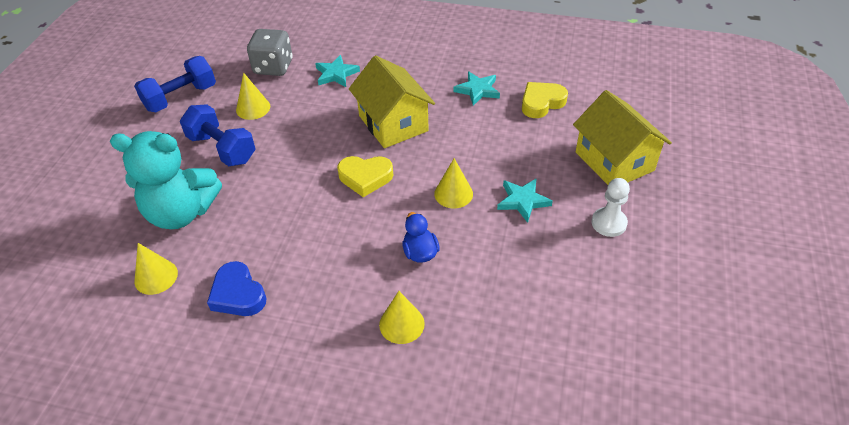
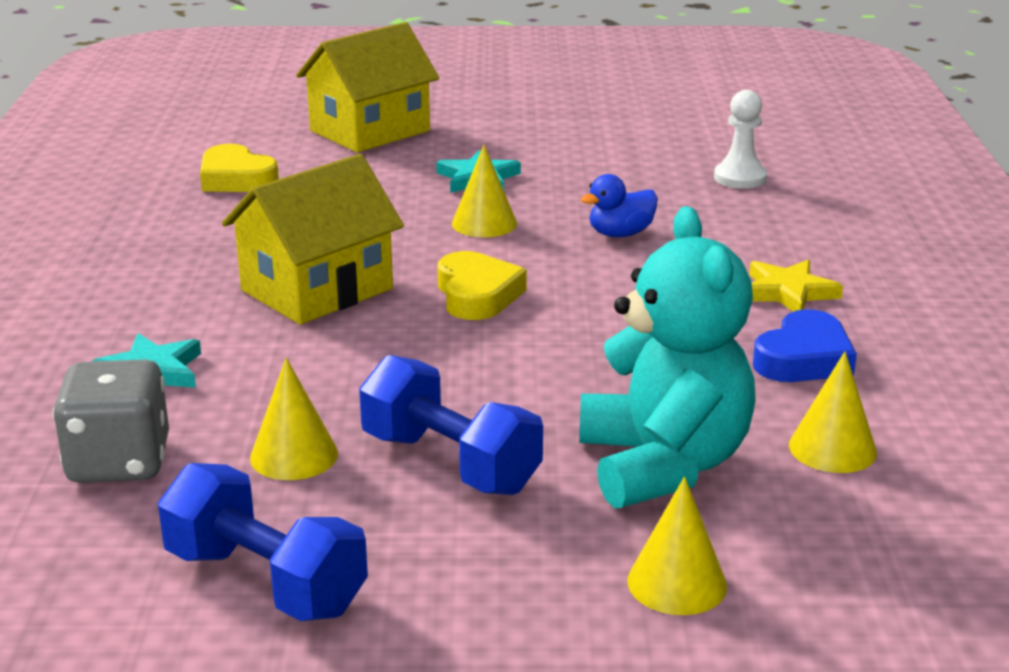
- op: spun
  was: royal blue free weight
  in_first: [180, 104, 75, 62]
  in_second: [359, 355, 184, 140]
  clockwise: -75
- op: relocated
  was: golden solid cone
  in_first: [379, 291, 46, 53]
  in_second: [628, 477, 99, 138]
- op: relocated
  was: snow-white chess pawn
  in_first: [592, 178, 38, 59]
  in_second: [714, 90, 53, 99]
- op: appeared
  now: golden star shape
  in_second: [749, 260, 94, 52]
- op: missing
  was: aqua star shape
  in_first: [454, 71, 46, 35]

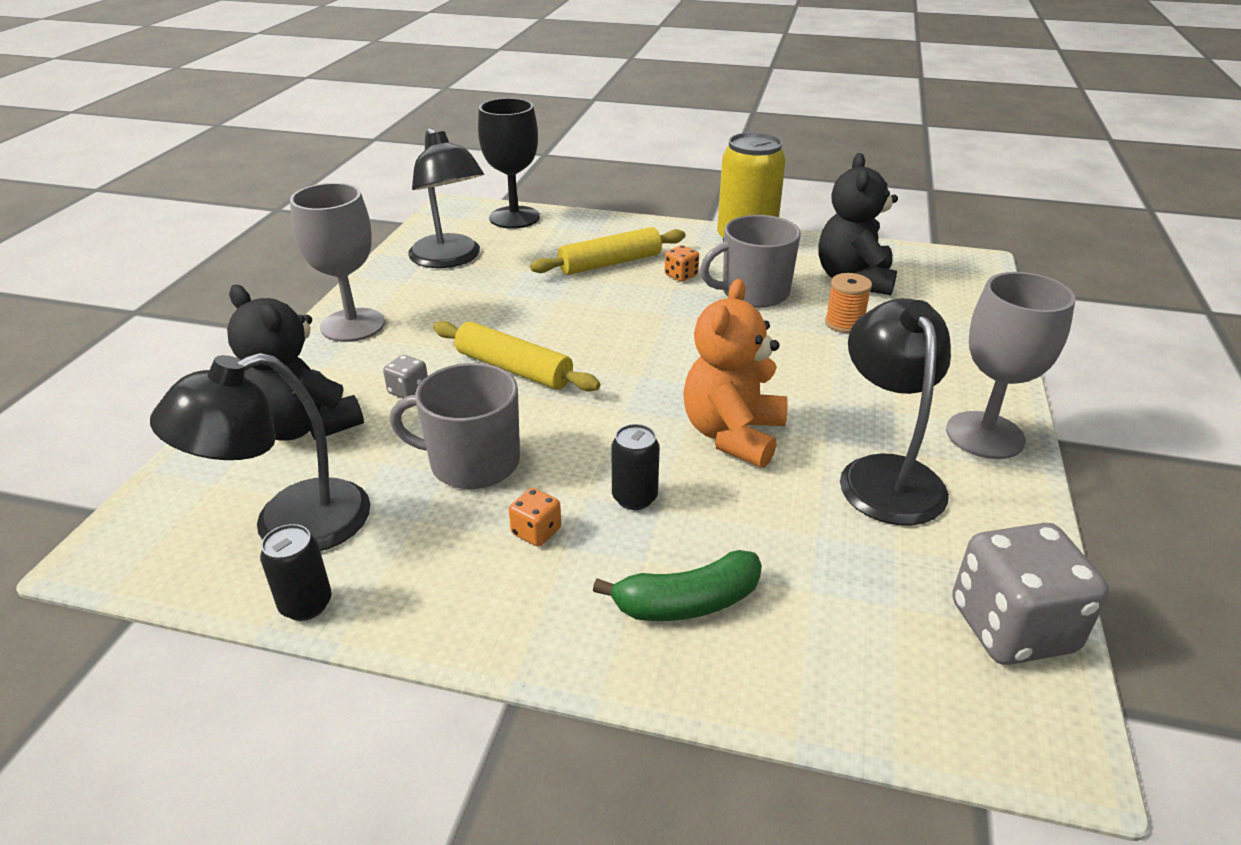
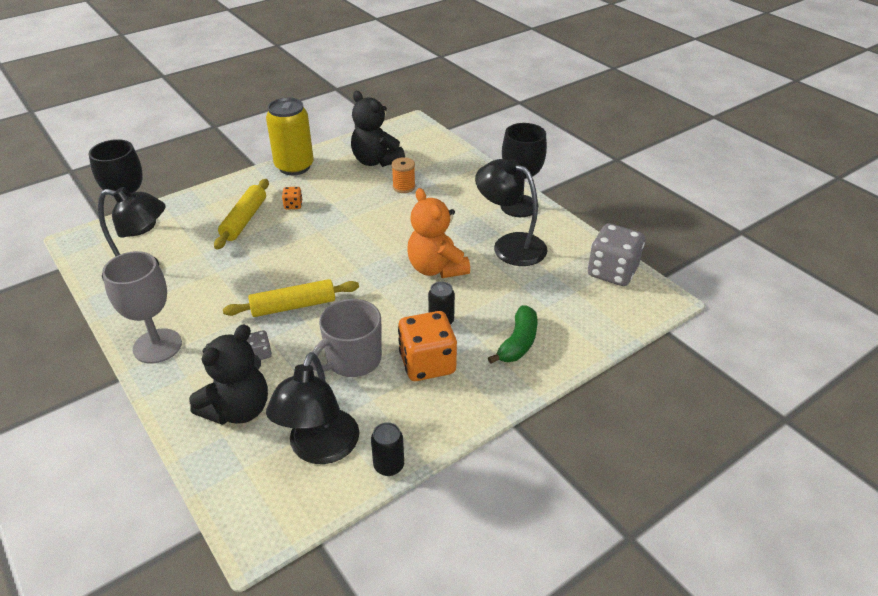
- op: spun
  was: ebony teddy bear
  in_first: [227, 285, 137, 156]
  in_second: [189, 324, 79, 101]
  clockwise: -45
- op: size
  was: orange-coloured dice
  in_first: [509, 488, 52, 59]
  in_second: [398, 311, 59, 70]
  ratio: 2.22
- op: colour
  was: gray goblet
  now: ebony goblet
  in_first: [946, 272, 130, 187]
  in_second: [500, 123, 47, 94]
- op: missing
  was: gray coffee mug
  in_first: [700, 215, 101, 93]

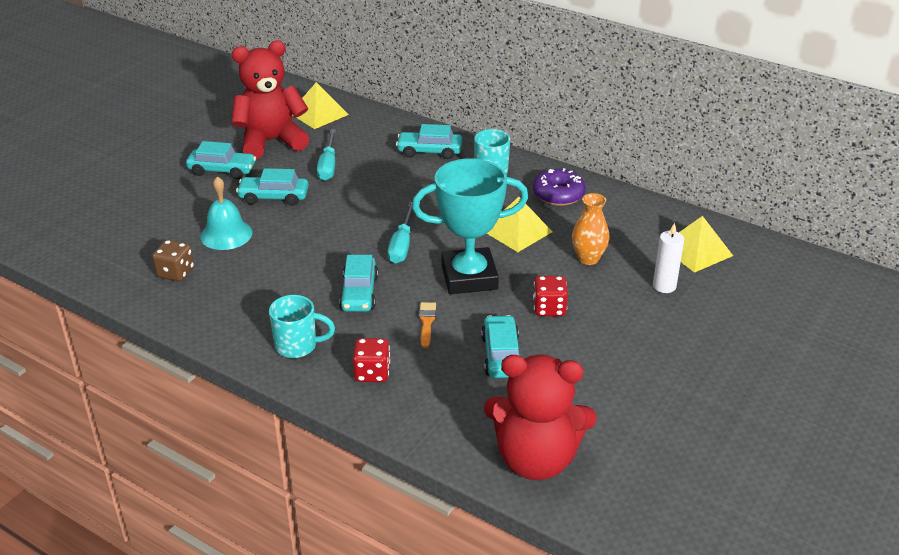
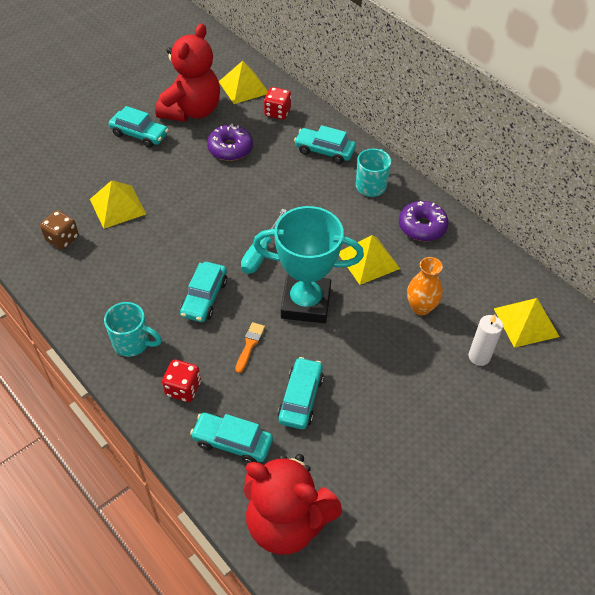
- op: exchanged
  was: aqua hand bell
  now: golden pyramid
  in_first: [200, 176, 53, 74]
  in_second: [90, 180, 56, 49]
- op: spun
  was: scarlet teddy bear
  in_first: [231, 40, 79, 119]
  in_second: [155, 23, 65, 99]
  clockwise: 120
- op: relocated
  was: aqua toy car
  in_first: [236, 168, 73, 38]
  in_second: [190, 413, 83, 50]
- op: exchanged
  was: aqua flat screwdriver
  now: royal purple glazed donut
  in_first: [317, 129, 19, 52]
  in_second: [207, 124, 46, 37]
- op: relocated
  was: scarlet dice
  in_first: [533, 276, 35, 40]
  in_second: [264, 87, 27, 33]

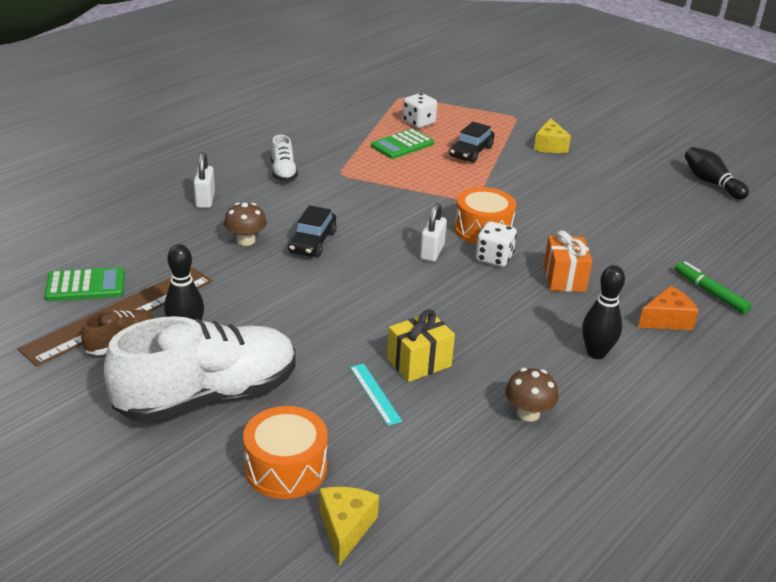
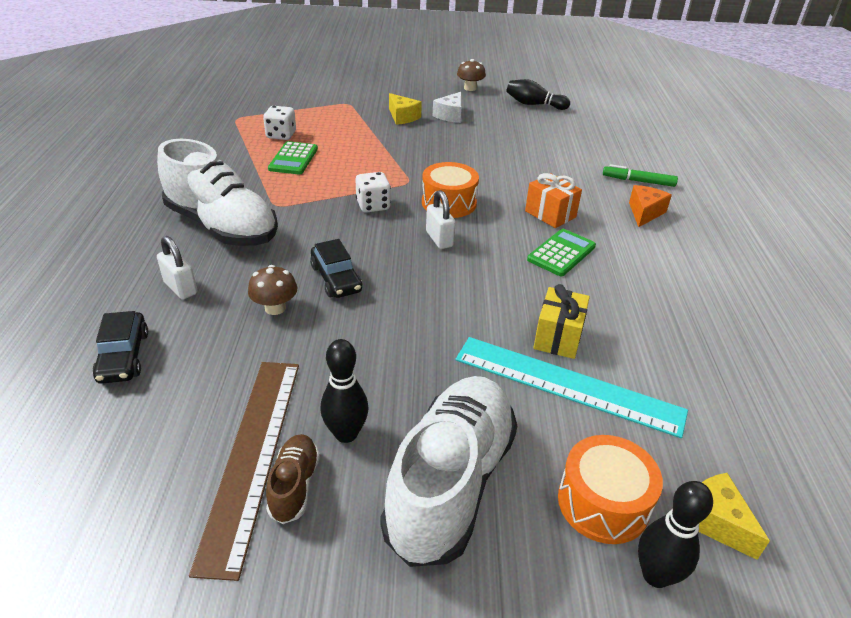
- op: relocated
  was: ebony toy car
  in_first: [449, 122, 45, 41]
  in_second: [92, 311, 56, 73]
- op: size
  was: snow-white shoe
  in_first: [271, 135, 27, 47]
  in_second: [157, 139, 121, 107]
  ratio: 2.25
- op: relocated
  was: snow-white dice
  in_first: [475, 221, 42, 46]
  in_second: [356, 172, 35, 41]
- op: appeared
  now: snow-white piece of cheese
  in_second: [433, 92, 28, 31]
- op: size
  was: aqua measuring stick
  in_first: [350, 363, 52, 63]
  in_second: [455, 337, 233, 101]
  ratio: 2.38
- op: relocated
  was: russet fungus
  in_first: [505, 368, 53, 54]
  in_second: [457, 59, 29, 32]
- op: relocated
  was: emerald calculator
  in_first: [44, 267, 81, 34]
  in_second: [527, 229, 69, 47]
- op: relocated
  was: ebony skittle
  in_first: [582, 265, 43, 94]
  in_second: [638, 481, 75, 107]

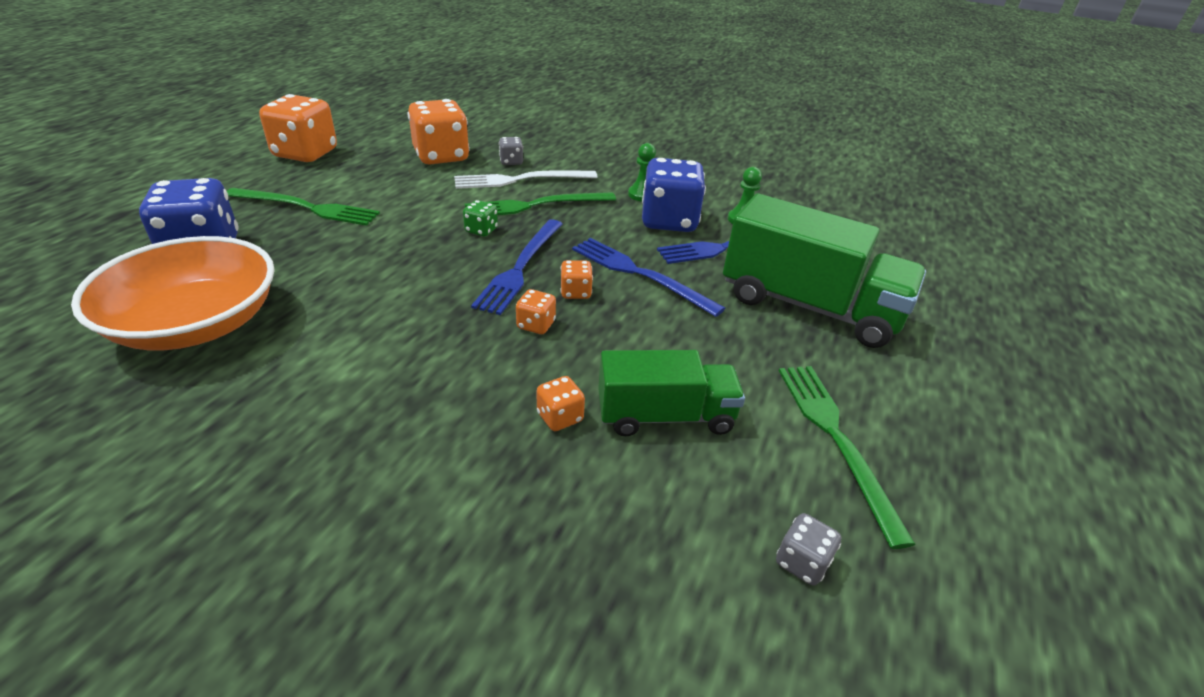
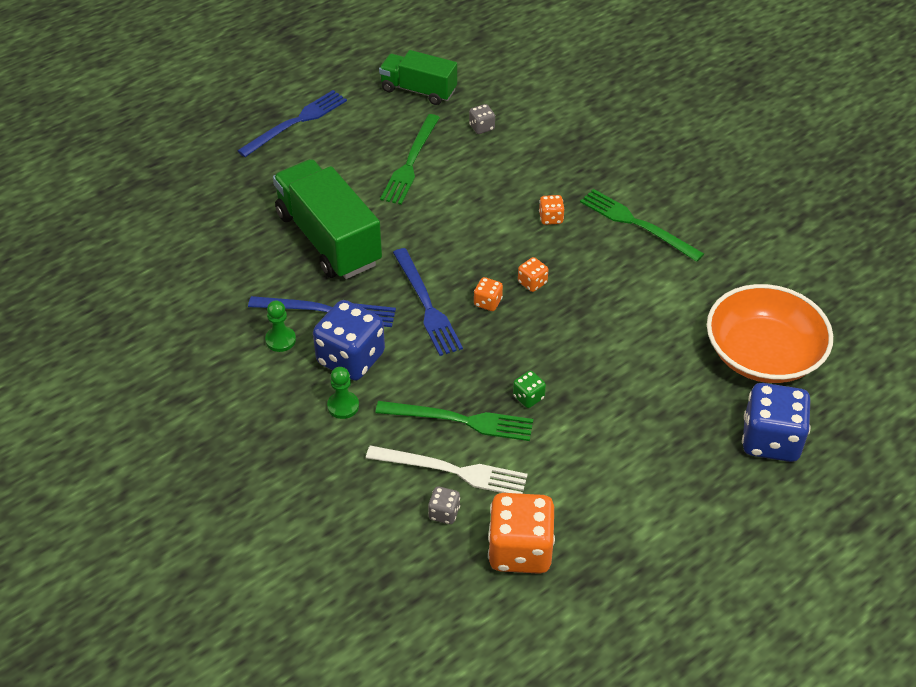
- op: relocated
  was: royal blue dinner fork
  in_first: [471, 219, 91, 96]
  in_second: [237, 90, 110, 67]
- op: relocated
  was: emerald lorry
  in_first: [598, 350, 147, 86]
  in_second: [379, 50, 78, 55]
- op: relocated
  was: emerald dinner fork
  in_first: [227, 188, 153, 38]
  in_second: [580, 189, 124, 73]
- op: missing
  was: orange-coloured dice
  in_first: [259, 94, 78, 68]

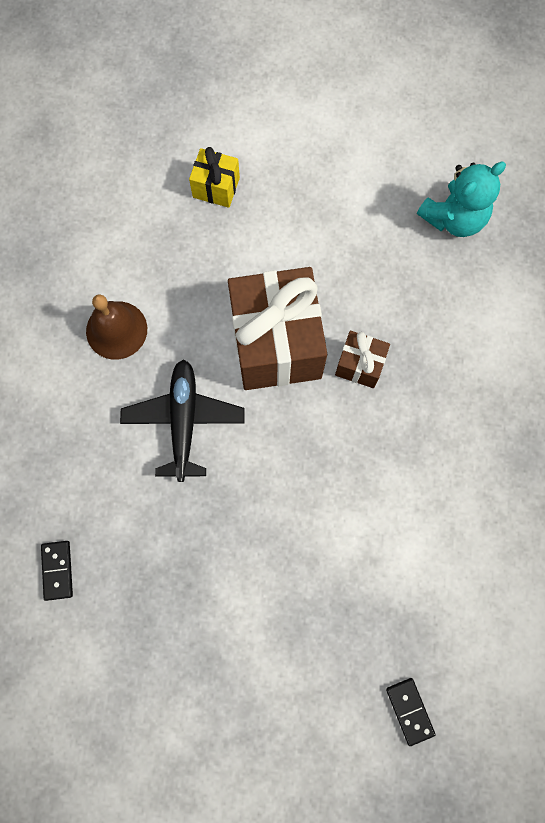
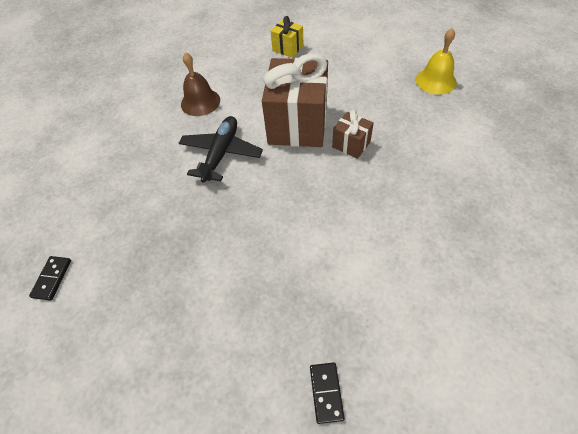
- op: relocated
  was: ebony domino
  in_first: [41, 541, 32, 60]
  in_second: [29, 256, 42, 45]
- op: exchanged
  was: aqua teddy bear
  now: golden hand bell
  in_first: [417, 162, 89, 75]
  in_second: [416, 28, 41, 67]

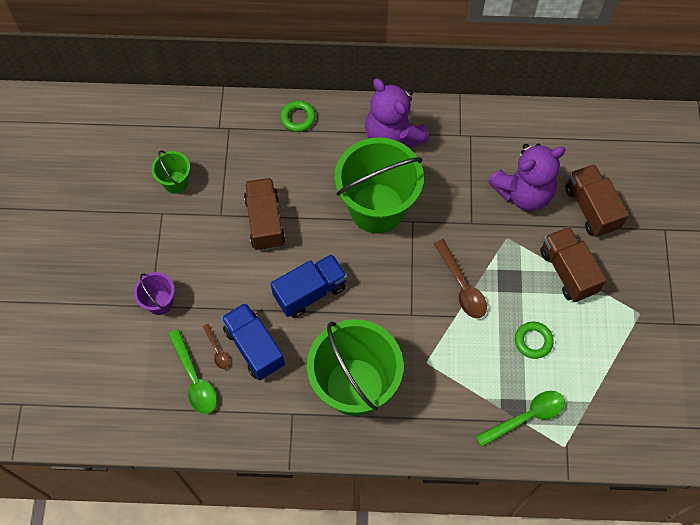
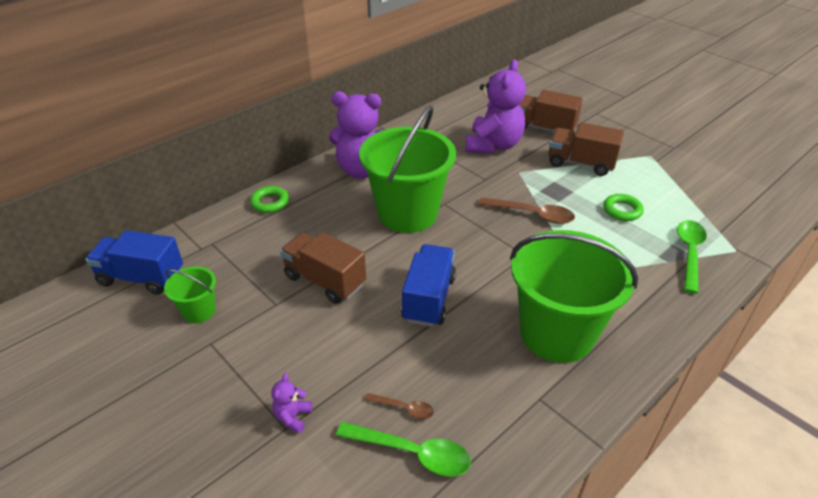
- op: relocated
  was: royal blue lorry
  in_first: [221, 303, 64, 78]
  in_second: [85, 230, 98, 65]
- op: exchanged
  was: royal purple pail
  now: royal purple teddy bear
  in_first: [134, 272, 41, 43]
  in_second: [271, 373, 41, 60]

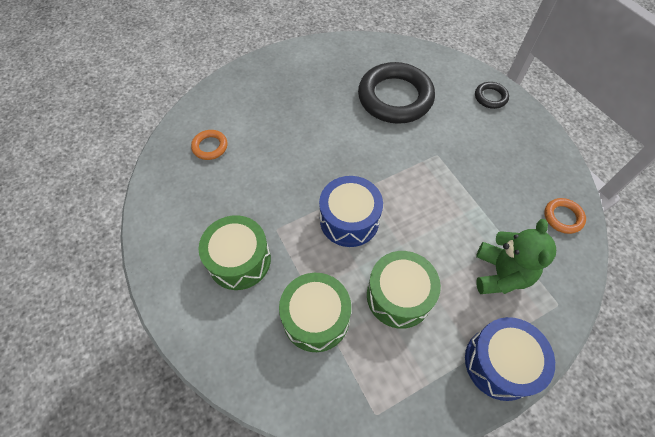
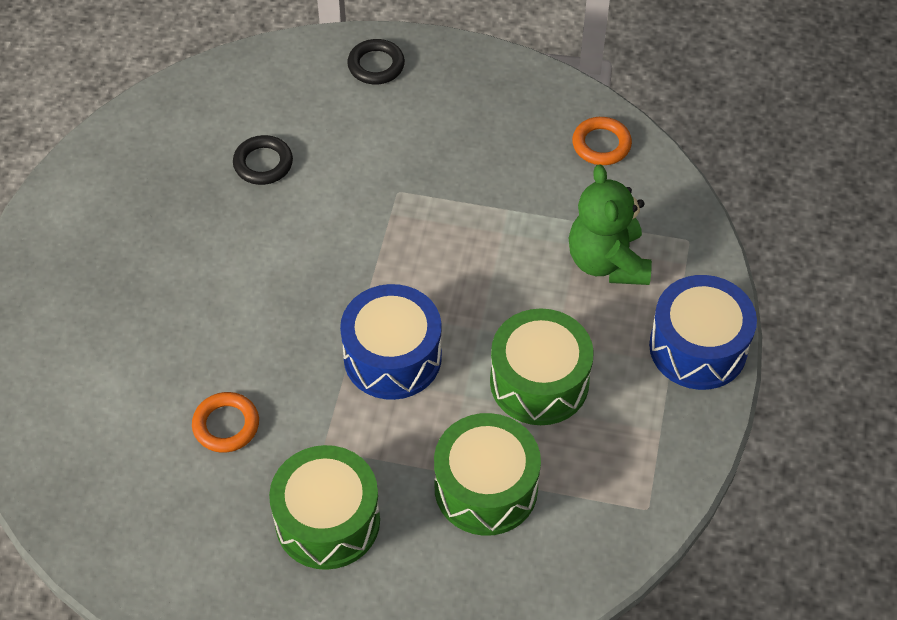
- op: relocated
  was: orange-coloured hoop
  in_first: [191, 130, 36, 30]
  in_second: [192, 392, 67, 61]
- op: size
  was: ebony hoop
  in_first: [358, 62, 77, 62]
  in_second: [233, 135, 60, 50]
  ratio: 0.44
- op: spun
  was: emerald teddy bear
  in_first: [476, 219, 80, 75]
  in_second: [569, 164, 83, 121]
  clockwise: -150

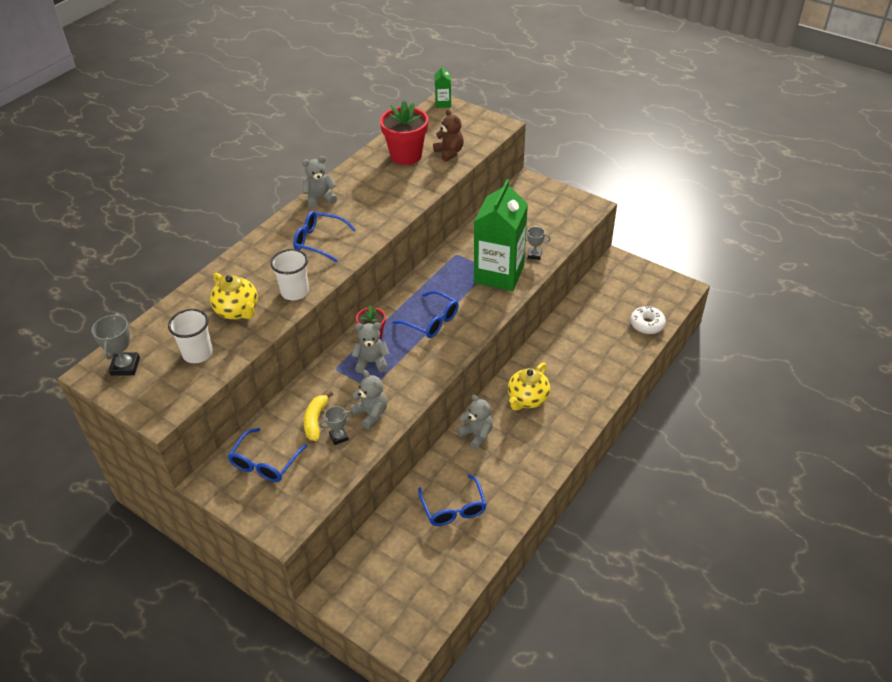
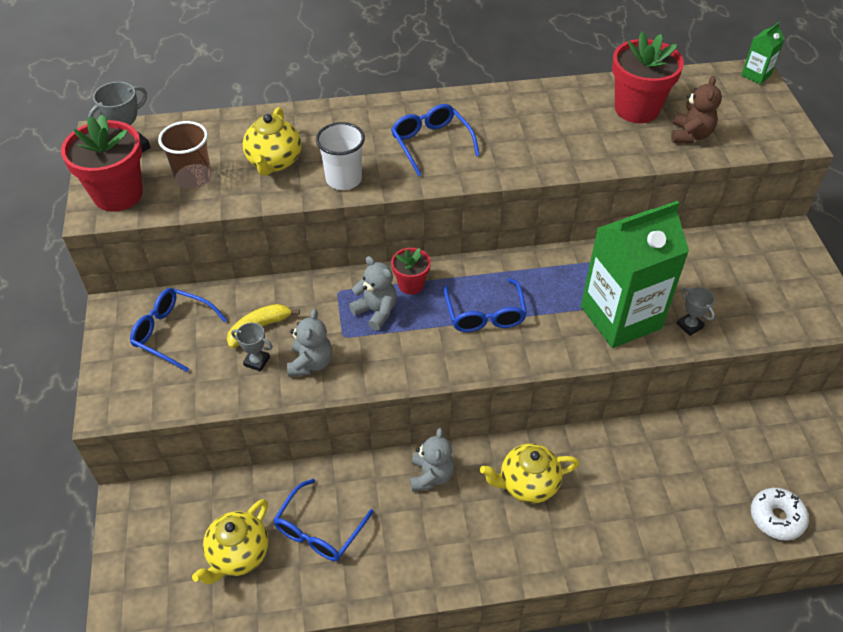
- op: appeared
  now: scarlet plant pot
  in_second: [61, 114, 82, 98]
- op: spun
  was: royal blue eyeglasses
  in_first: [228, 428, 79, 54]
  in_second: [130, 288, 97, 84]
  clockwise: 45
- op: colour
  was: snow-white cup
  now: russet cup
  in_first: [168, 309, 45, 54]
  in_second: [158, 121, 54, 68]
- op: appeared
  now: golden teapot
  in_second: [192, 499, 77, 85]
- op: missing
  was: gray teddy bear
  in_first: [302, 156, 35, 53]

